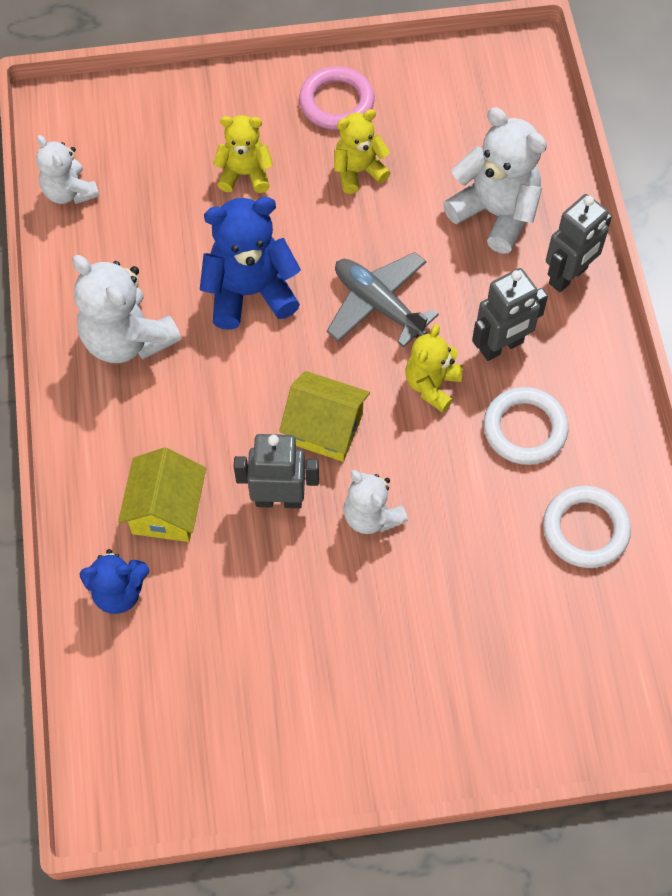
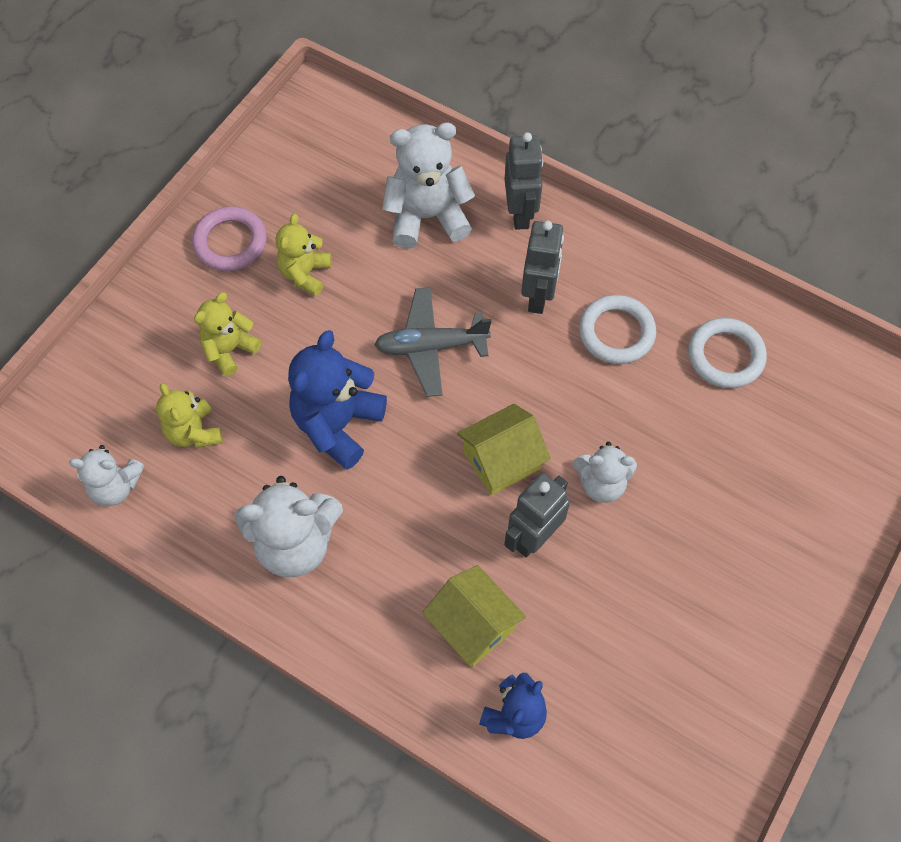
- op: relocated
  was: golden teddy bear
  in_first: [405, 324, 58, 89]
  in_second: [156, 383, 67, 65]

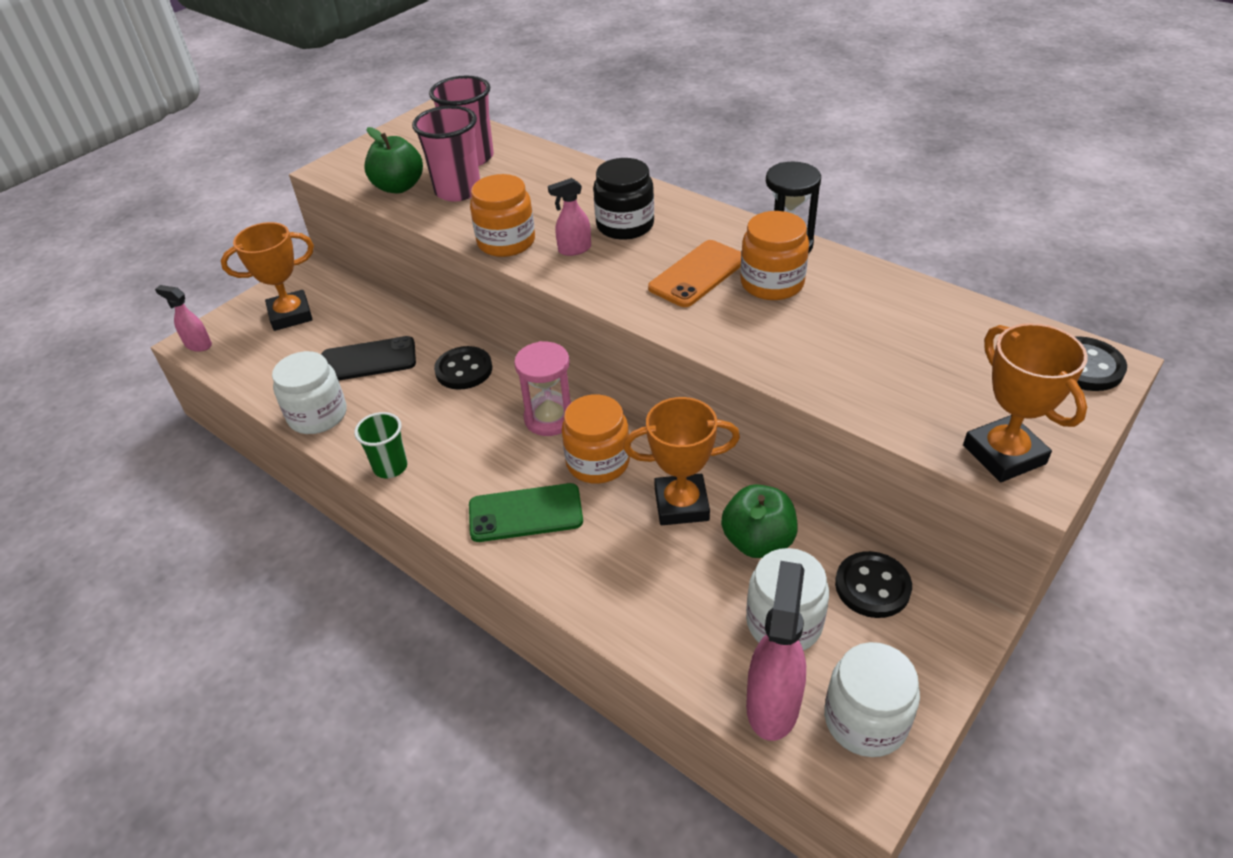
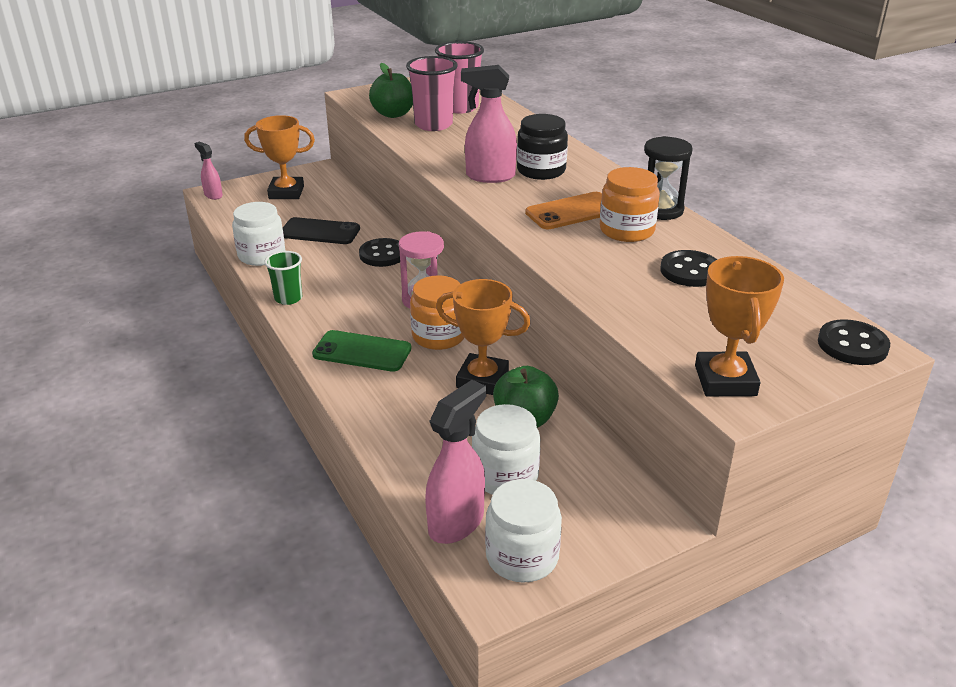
- op: size
  was: pink spray cleaner
  in_first: [548, 178, 43, 78]
  in_second: [461, 65, 56, 118]
  ratio: 1.74
- op: relocated
  was: ebony sewing button
  in_first: [835, 551, 77, 67]
  in_second: [660, 250, 57, 37]
- op: missing
  was: orange-coloured jar
  in_first: [470, 174, 65, 83]

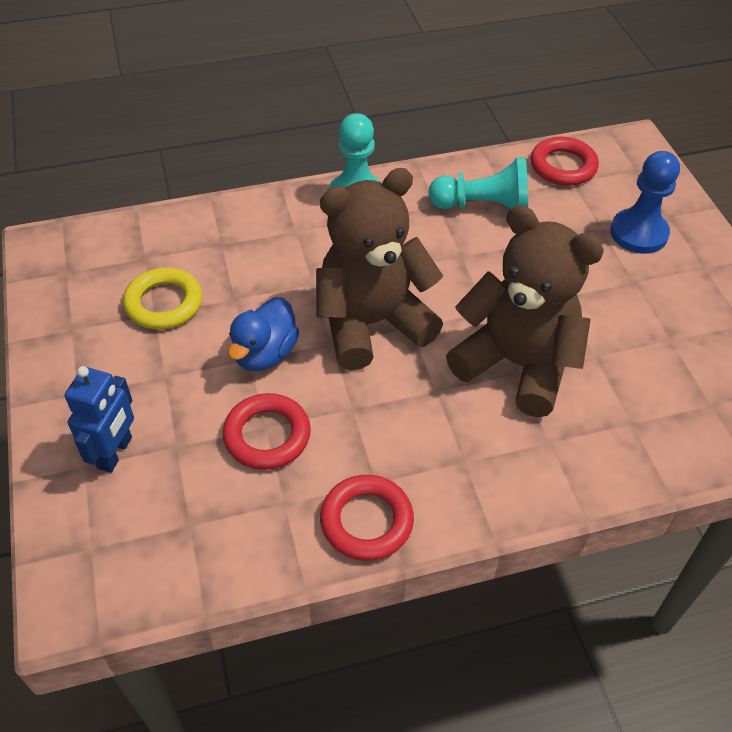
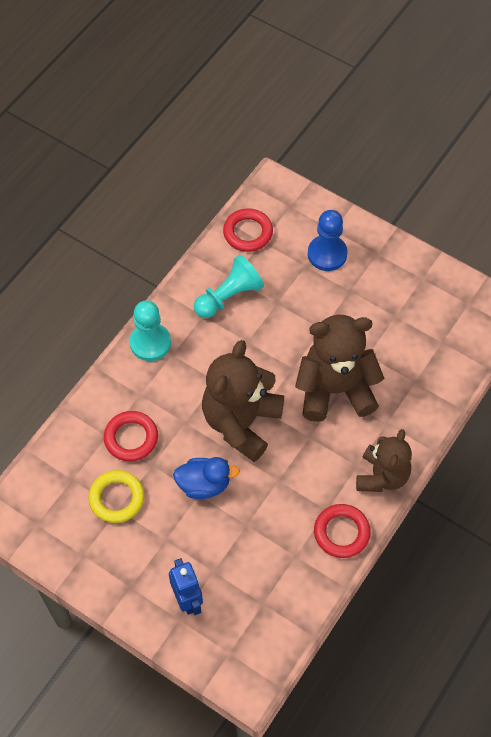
- op: relocated
  was: scarlet hoop
  in_first: [223, 393, 88, 77]
  in_second: [104, 411, 54, 51]
- op: spun
  was: royal blue rubber duck
  in_first: [228, 297, 71, 74]
  in_second: [173, 457, 67, 42]
  clockwise: -75
- op: appeared
  now: russet teddy bear
  in_second: [356, 429, 56, 63]

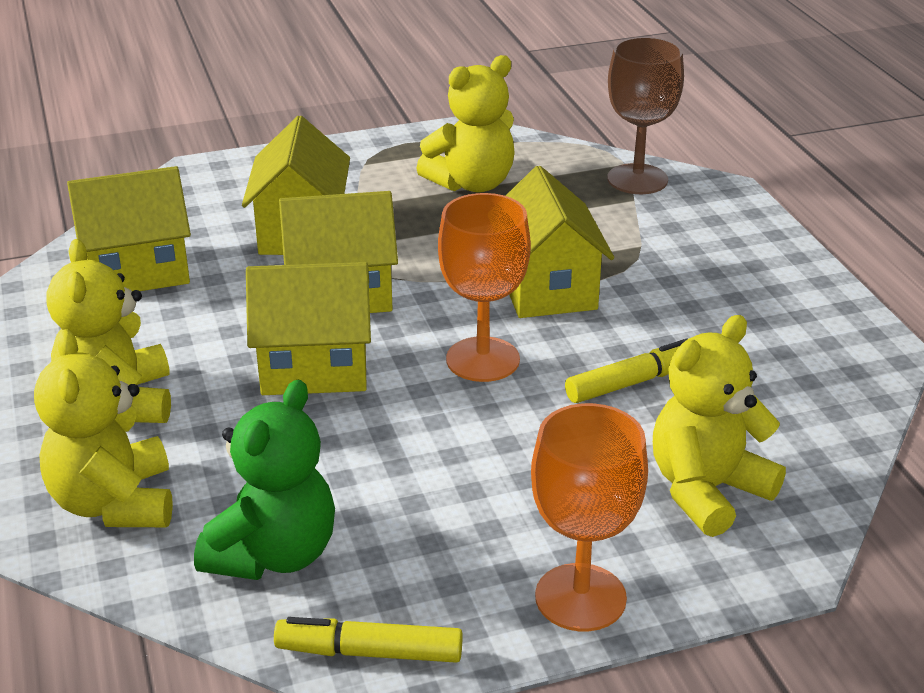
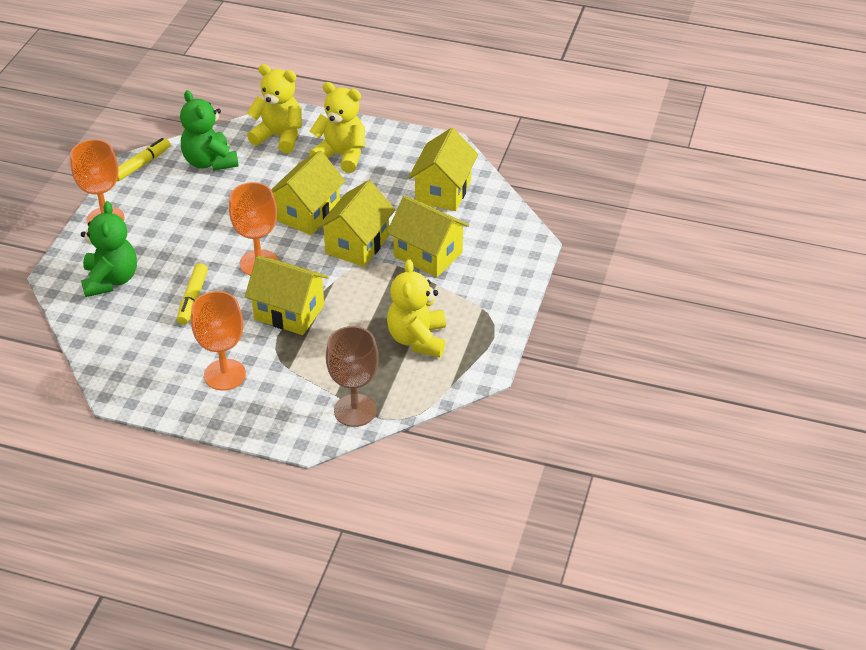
- op: colour
  was: golden teddy bear
  now: emerald teddy bear
  in_first: [653, 315, 133, 222]
  in_second: [81, 201, 56, 96]
- op: appeared
  now: orange-coloured goblet
  in_second: [191, 291, 55, 100]

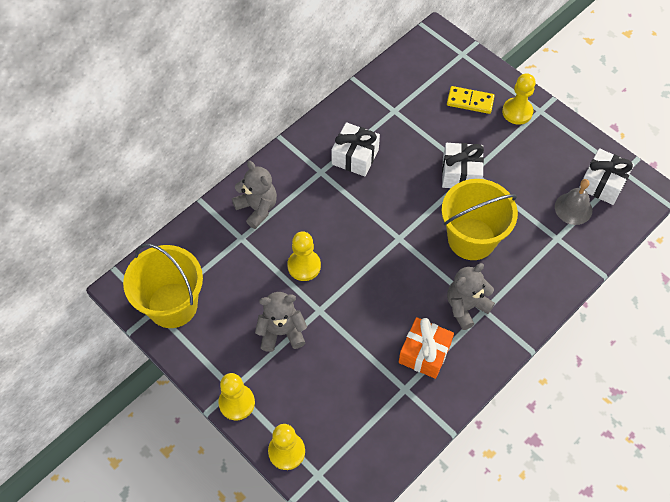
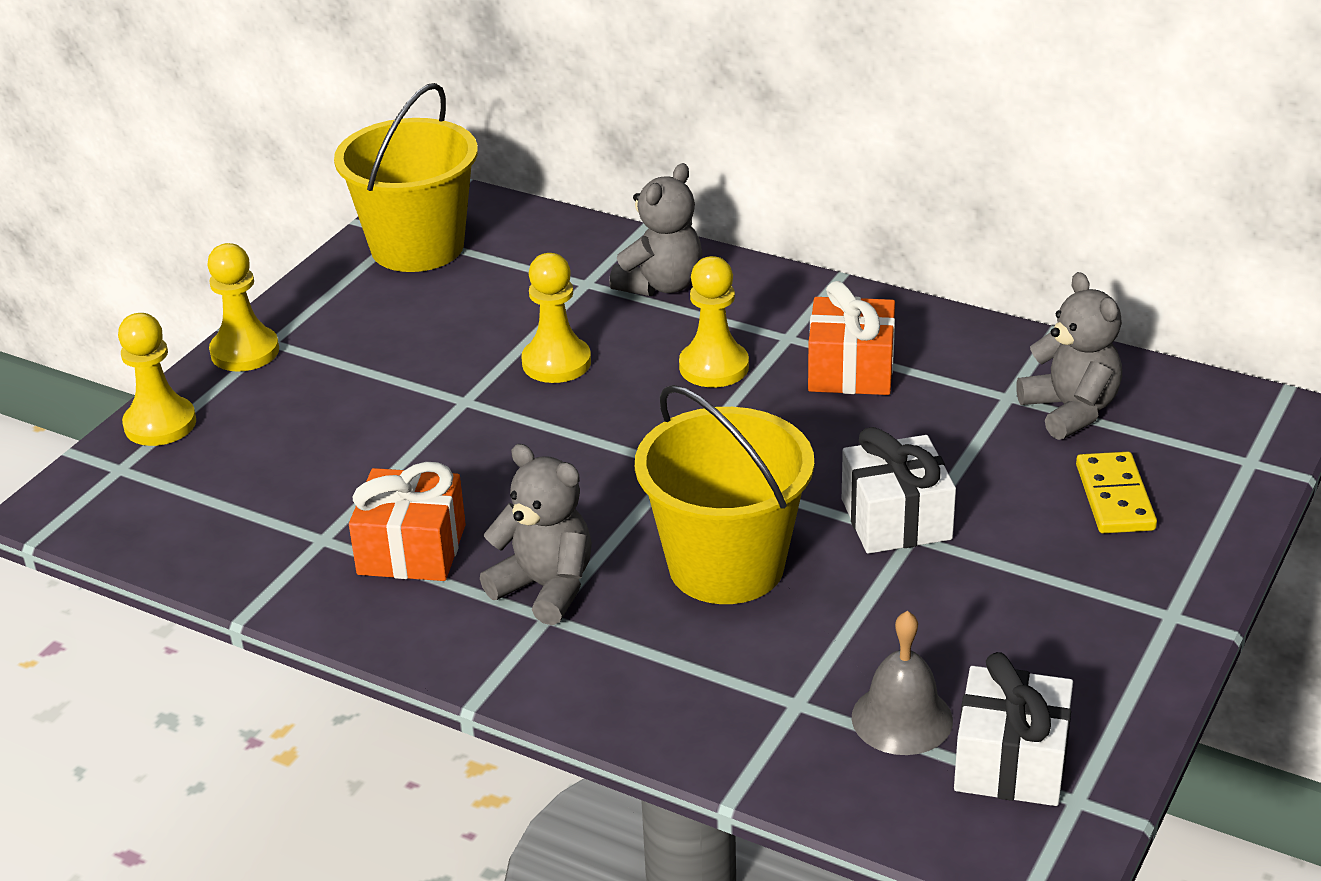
- op: relocated
  was: golden chess pawn
  in_first: [502, 73, 34, 52]
  in_second: [679, 256, 70, 131]
- op: colour
  was: snow-white present
  now: orange-coloured present
  in_first: [332, 122, 48, 54]
  in_second: [808, 281, 87, 114]
- op: relocated
  was: gray teddy bear
  in_first: [255, 292, 52, 60]
  in_second: [1016, 272, 106, 168]

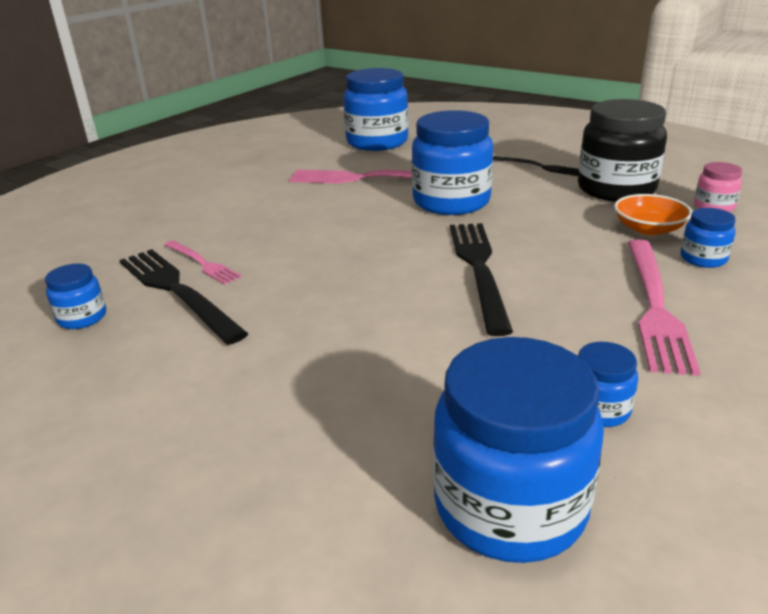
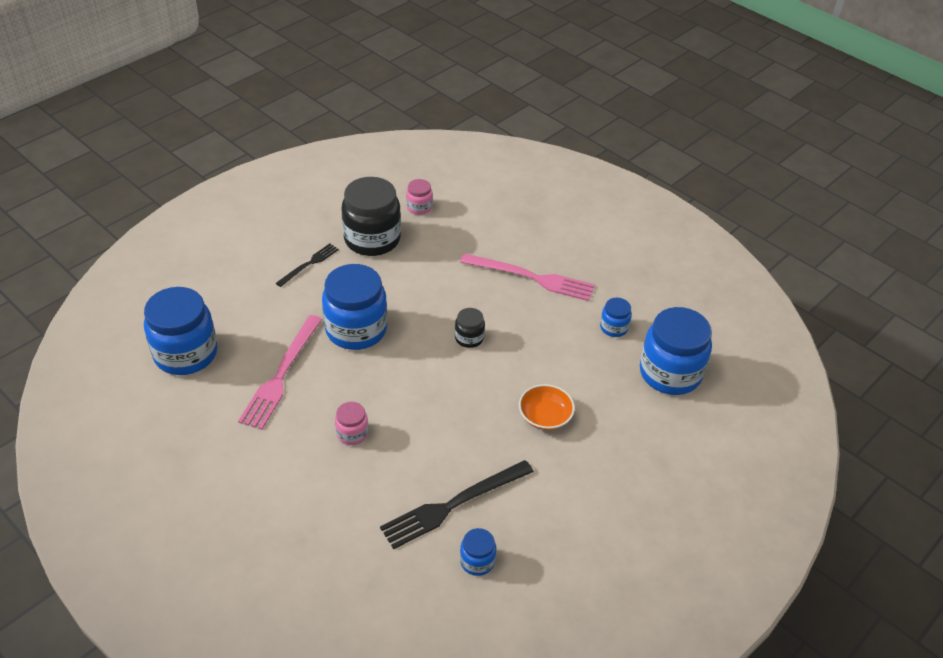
- op: appeared
  now: pink jar
  in_second: [335, 402, 33, 43]
- op: exchanged
  was: ebony dinner fork
  now: ebony jar
  in_first: [450, 223, 63, 113]
  in_second: [455, 308, 30, 40]
- op: relocated
  was: orange-coloured deep dish
  in_first: [614, 194, 78, 41]
  in_second: [519, 384, 56, 46]
- op: missing
  was: pink dinner fork
  in_first: [164, 241, 78, 44]
- op: missing
  was: royal blue jar
  in_first: [681, 208, 55, 60]

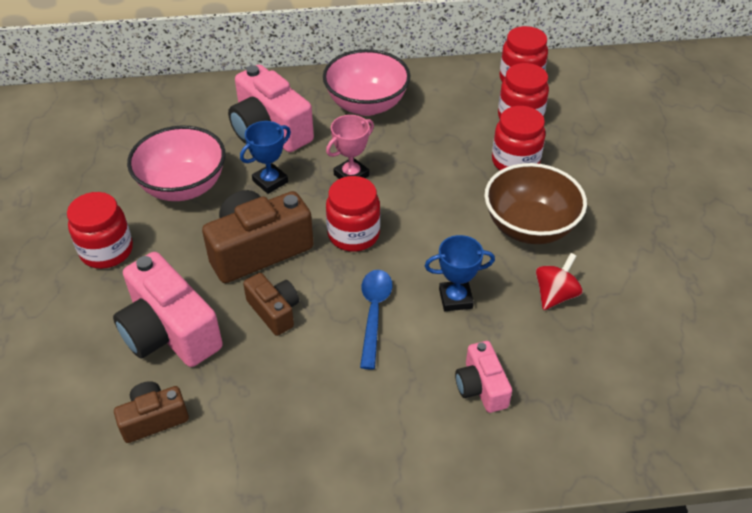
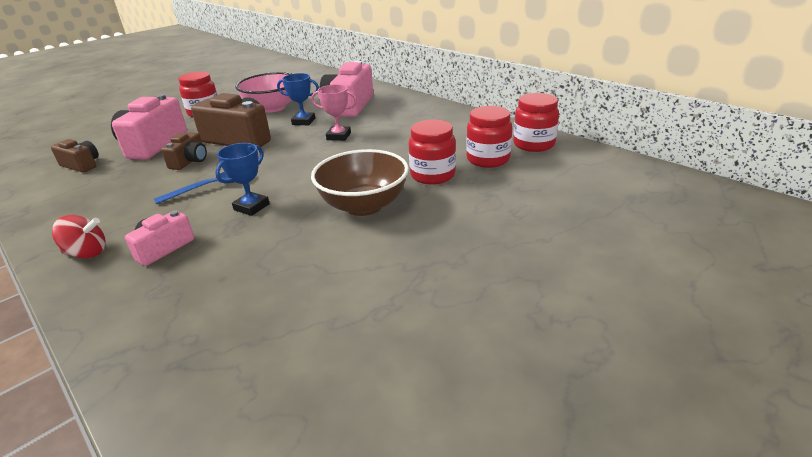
- op: relocated
  was: scarlet spinning top
  in_first: [536, 253, 47, 57]
  in_second: [52, 215, 54, 43]
- op: spun
  was: royal blue award cup
  in_first: [425, 235, 70, 76]
  in_second: [215, 143, 55, 73]
  clockwise: 75
- op: missing
  was: pink deep dish
  in_first: [323, 49, 87, 67]
- op: missing
  was: scarlet jar
  in_first: [326, 176, 54, 76]

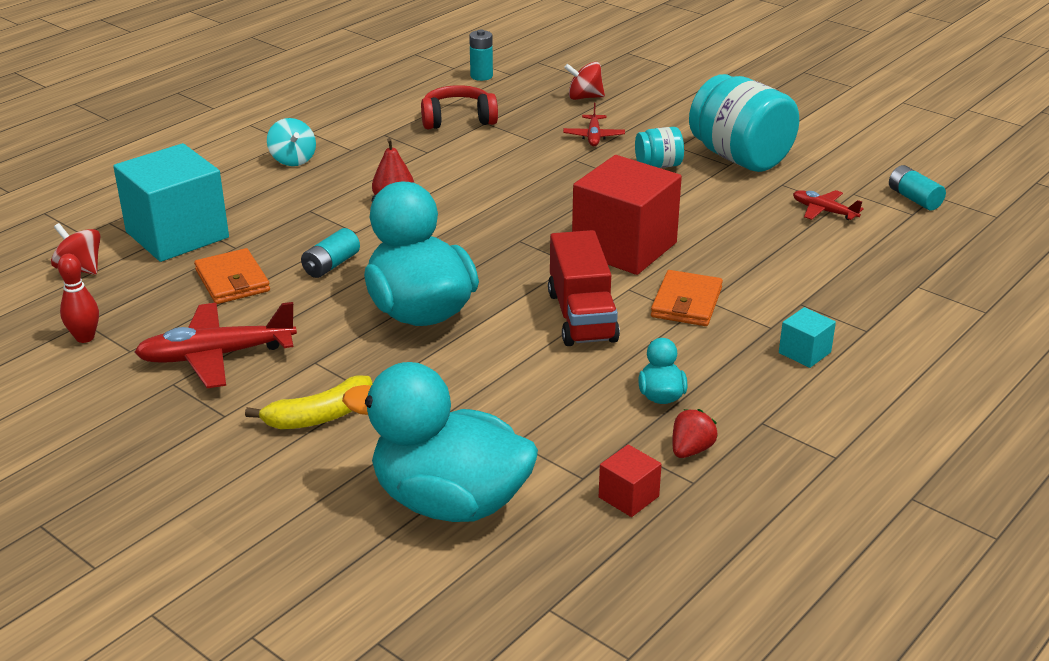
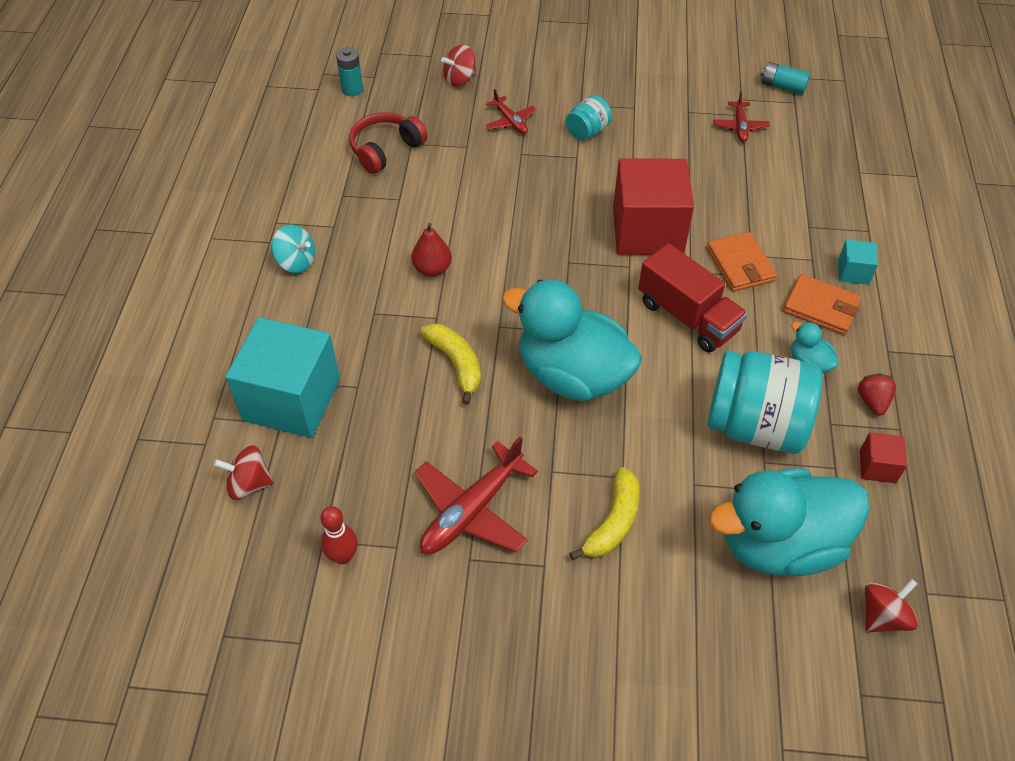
- op: exchanged
  was: aqua power cell
  now: golden toy banana
  in_first: [301, 228, 59, 50]
  in_second: [421, 324, 60, 81]
- op: relocated
  was: aqua jar
  in_first: [689, 74, 110, 98]
  in_second: [707, 351, 115, 103]
- op: spun
  was: scarlet aeroplane
  in_first: [793, 190, 71, 30]
  in_second: [713, 91, 57, 51]
  clockwise: -90
- op: relocated
  was: orange-coloured card wallet
  in_first: [194, 248, 76, 56]
  in_second: [783, 274, 78, 61]
- op: appeared
  now: scarlet spinning top
  in_second: [864, 579, 54, 54]

